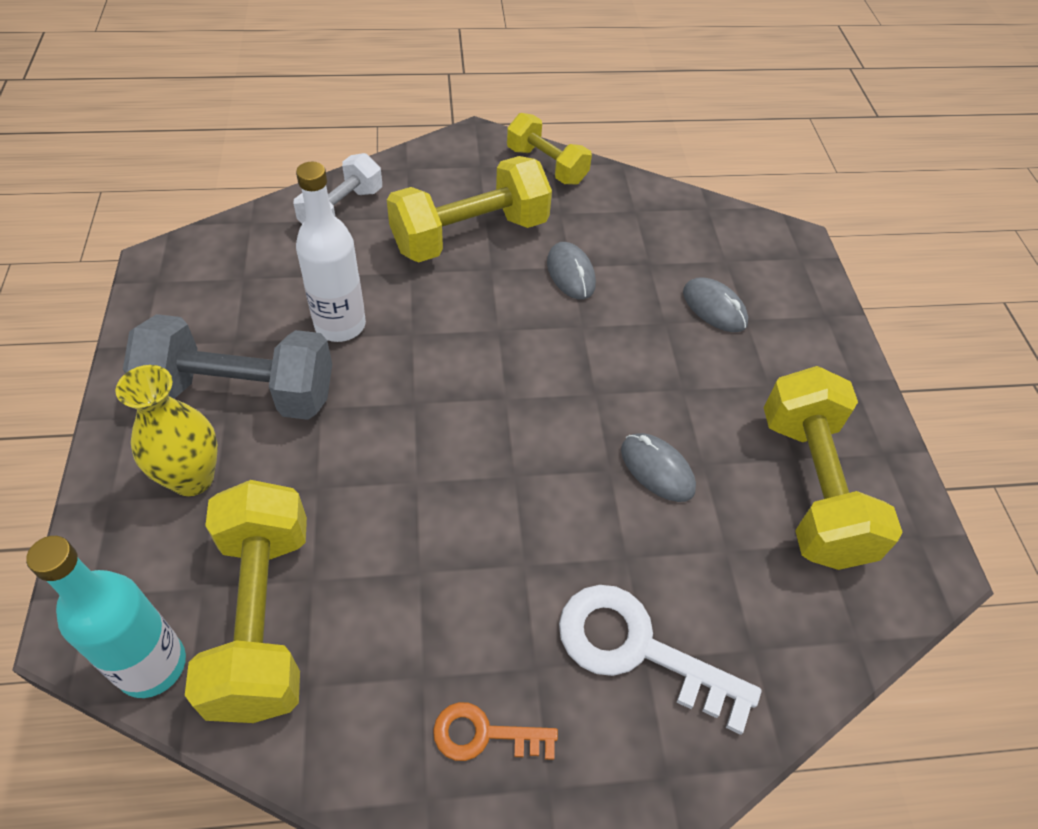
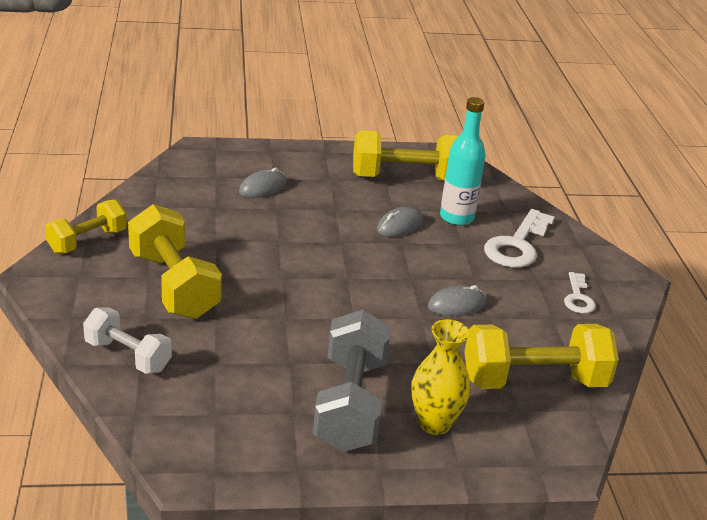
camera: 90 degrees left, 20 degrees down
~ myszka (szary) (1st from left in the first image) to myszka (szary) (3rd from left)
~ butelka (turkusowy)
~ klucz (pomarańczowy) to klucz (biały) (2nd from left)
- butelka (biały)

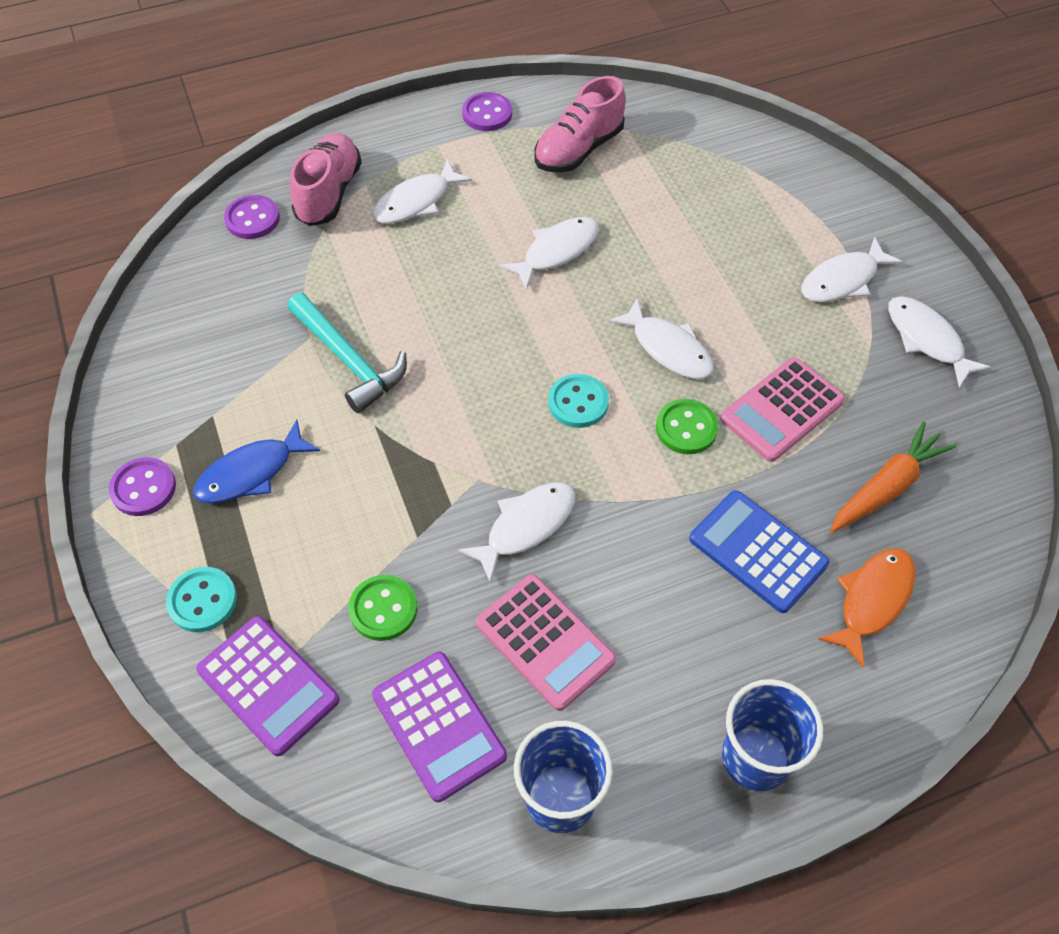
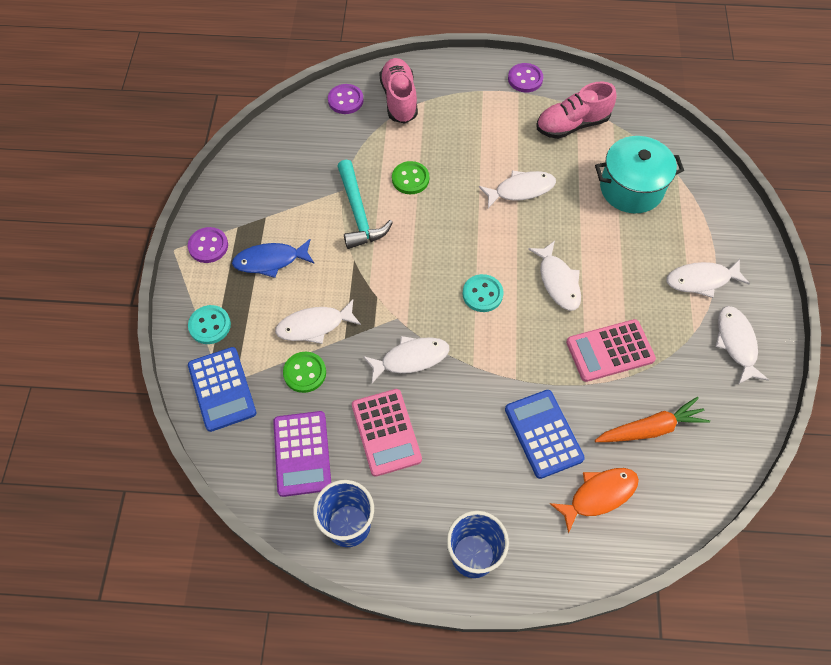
camera: 25 degrees right, 5 degrees up
~ kalkulator (fioletowy) (1st from left) to kalkulator (niebieski) (1st from left)
~ ryba (biały) (1st from left)
~ but (różowy) (1st from left) 45 degrees counterclockwise
~ guzik (zielony) (2nd from left)
+ garnek (turkusowy)

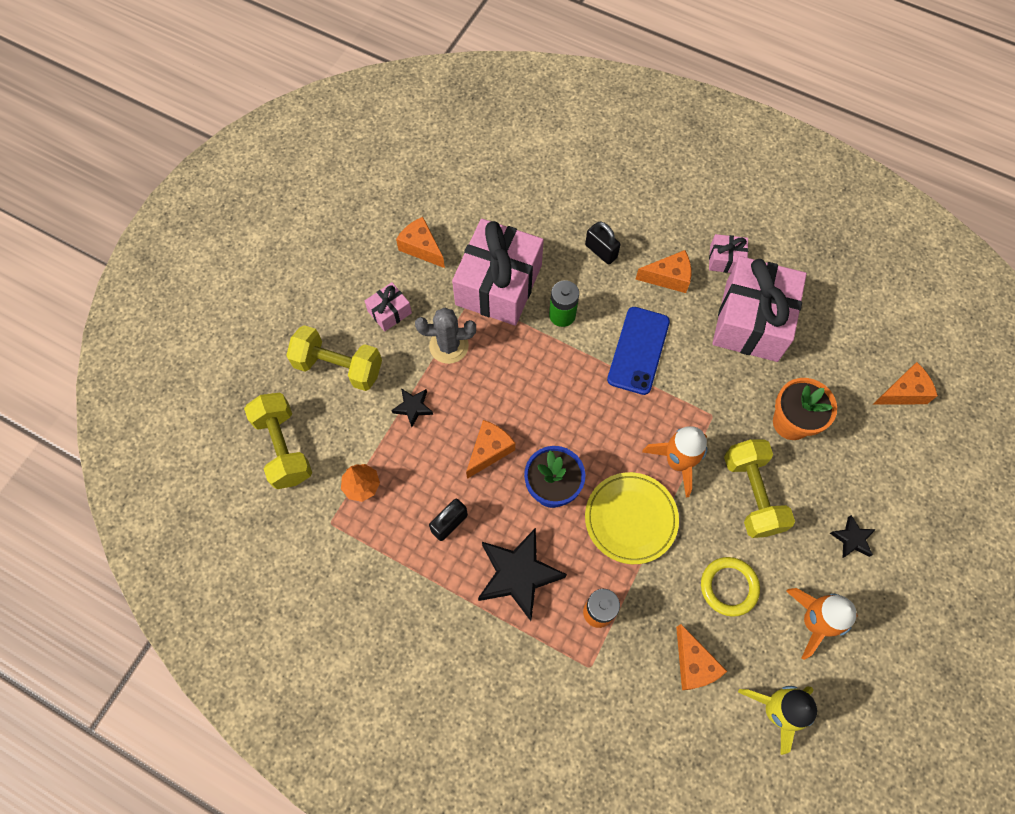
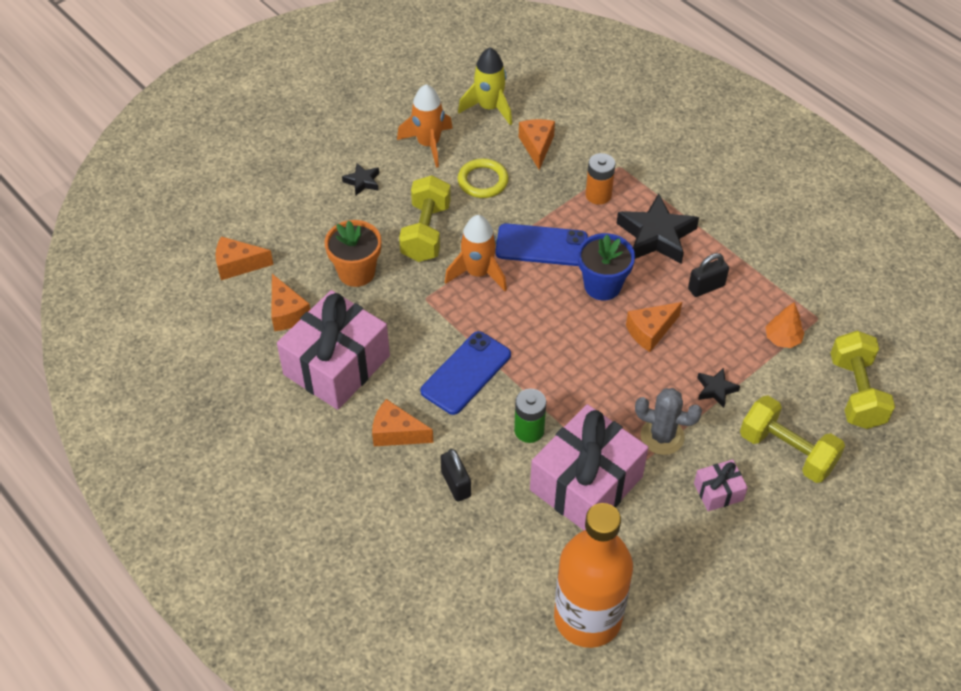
camera: 160 degrees left, 15 degrees down
~ ser (pomarańczowy) (1st from left in the first image) to ser (pomarańczowy) (2nd from left)
~ talerz (żółty) to telefon (niebieski) (2nd from left)
+ butelka (pomarańczowy)
- prezent (różowy) (3rd from left)

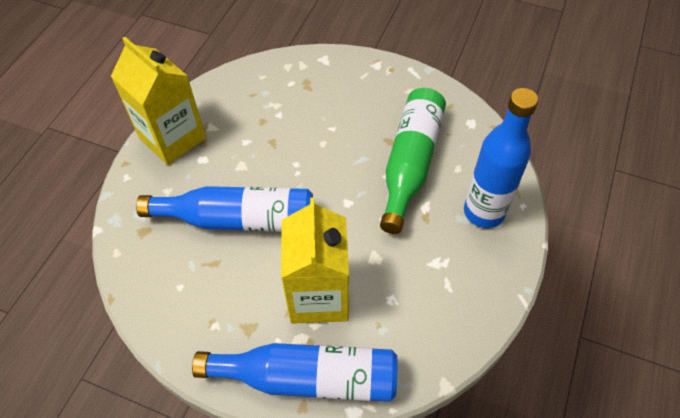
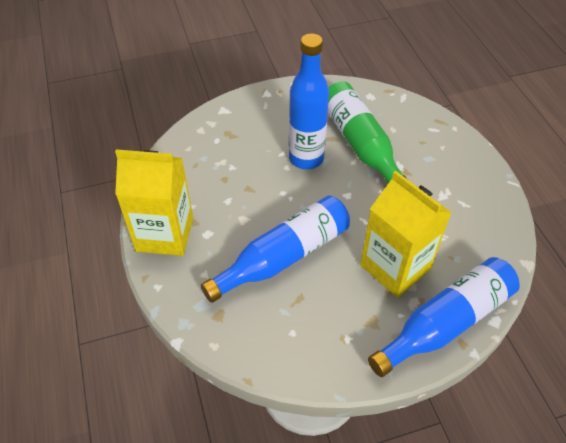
camera: 40 degrees left, 5 degrees down
~ butelka (niebieski) (3rd from left in the first image) to butelka (niebieski) (2nd from left)

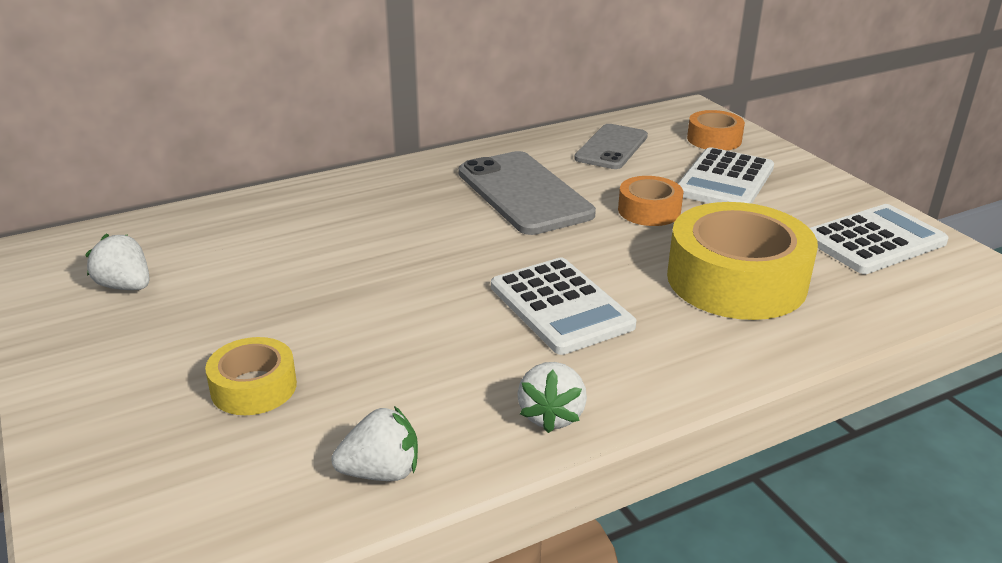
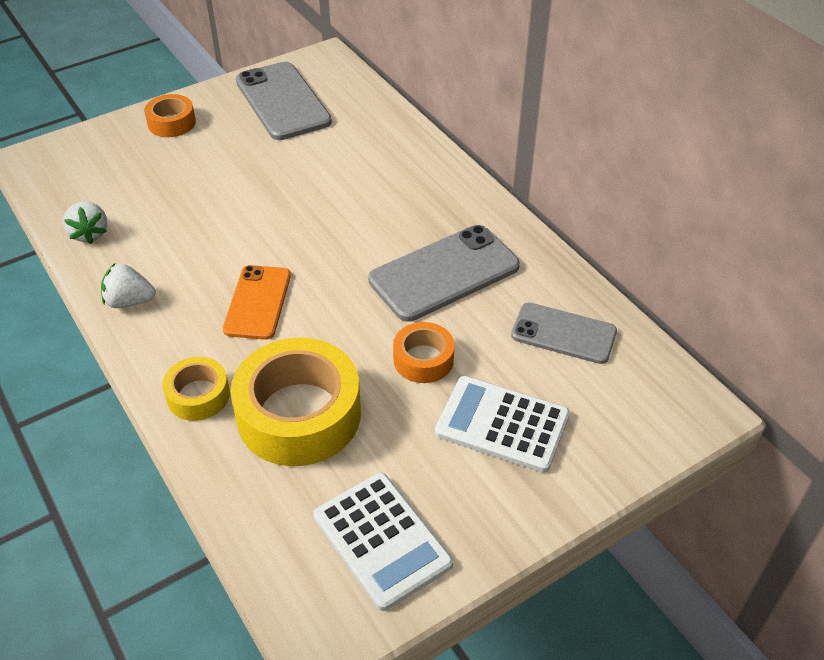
camera: 85 degrees right, 15 degrees up
~ taśma klejąca (pomarańczowy) (2nd from left in the first image) to taśma klejąca (pomarańczowy) (1st from left)
~ taśma klejąca (żółty) (1st from left)
~ kalkulator (biały) (1st from left) to telefon (pomarańczowy)
~ truskawka (biały) (1st from left) to telefon (szary) (1st from left)

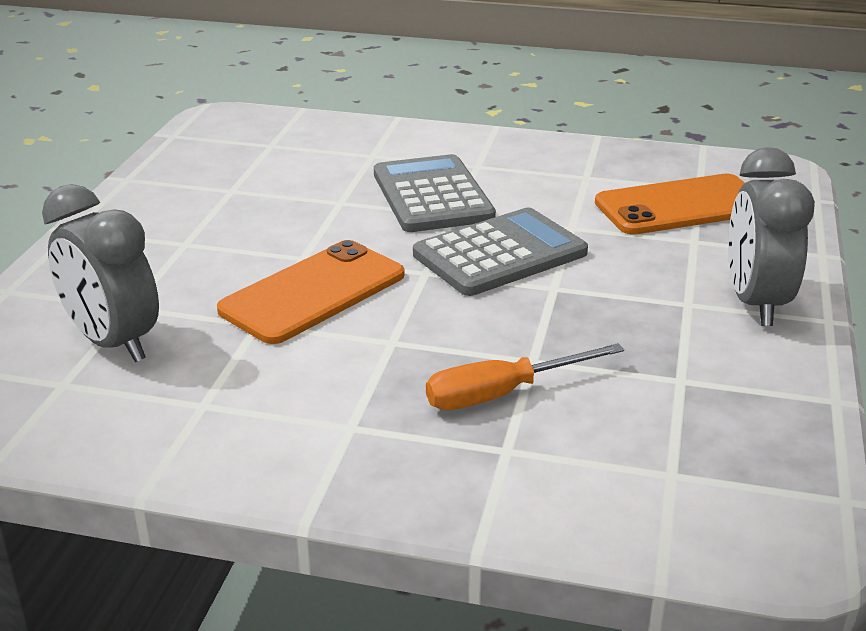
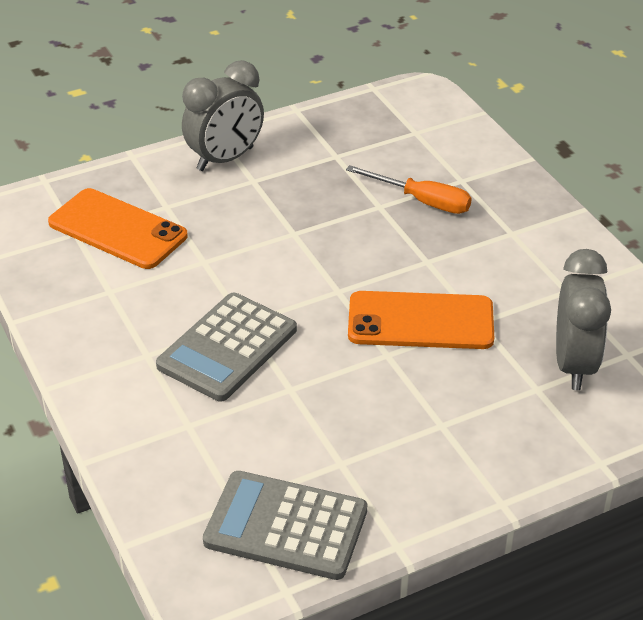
camera: 130 degrees left, 10 degrees up
~ kalkulator (szary) (2nd from left)

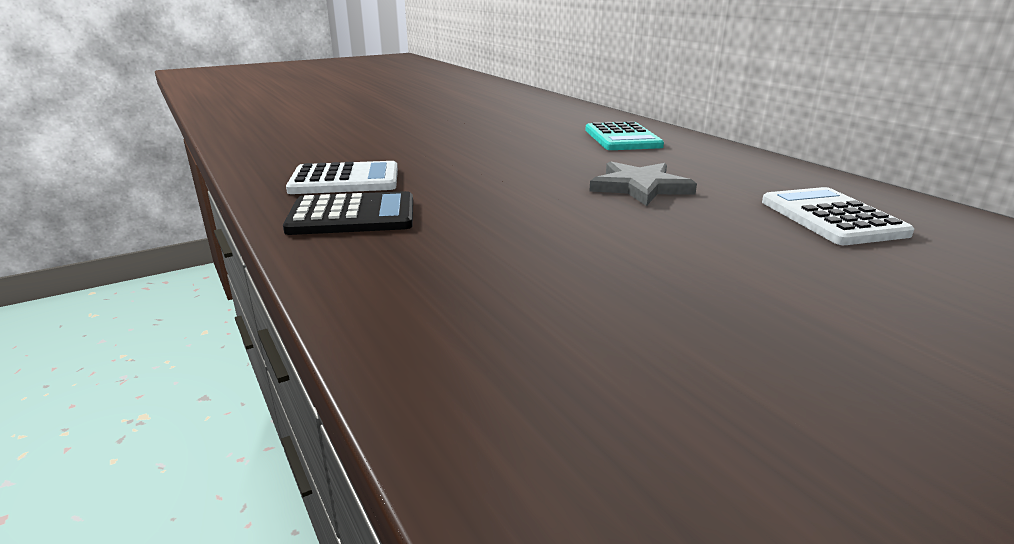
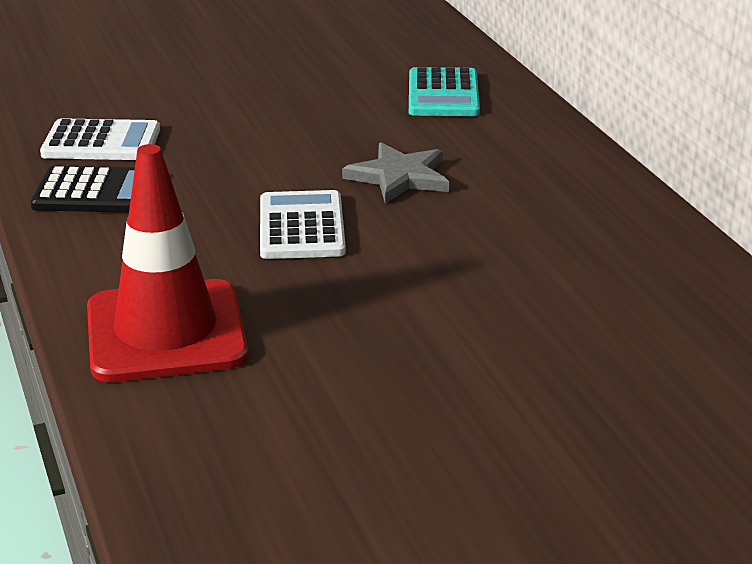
camera: 10 degrees right, 5 degrees up
+ pachołek (czerwony)
~ kalkulator (biały) (2nd from left)

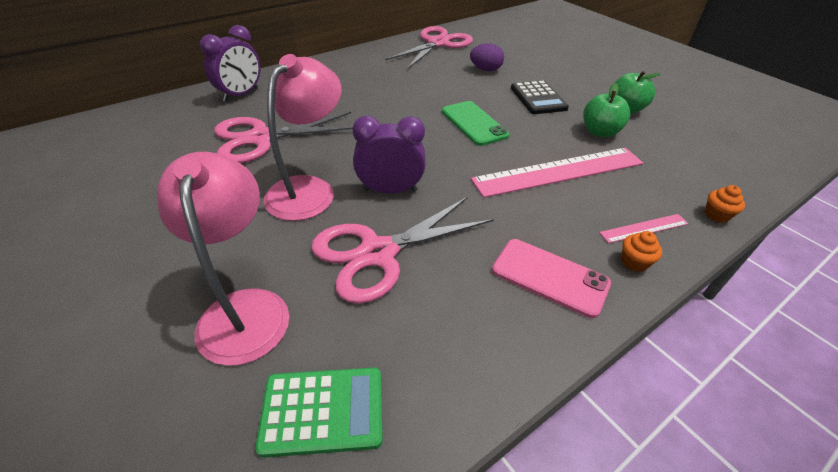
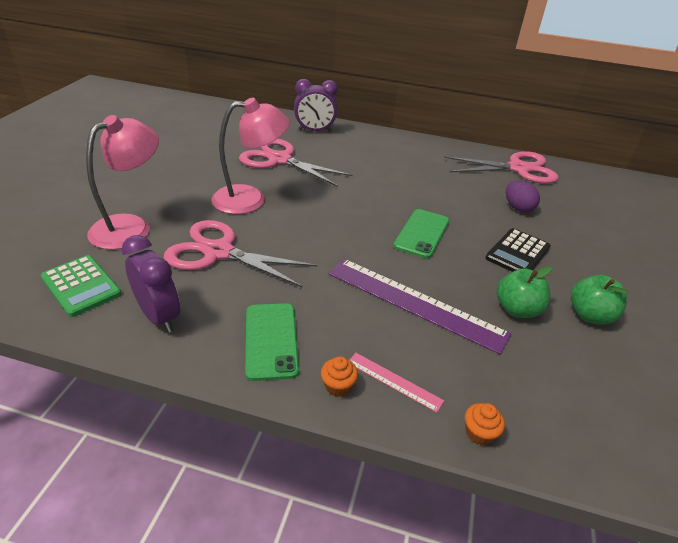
camera: 50 degrees right, 5 degrees down
~ budzik (fioletowy) (2nd from left in the first image) to budzik (fioletowy) (1st from left)
~ telefon (różowy) to telefon (zielony) (1st from left)
~ linijka (różowy) (1st from left) to linijka (fioletowy)

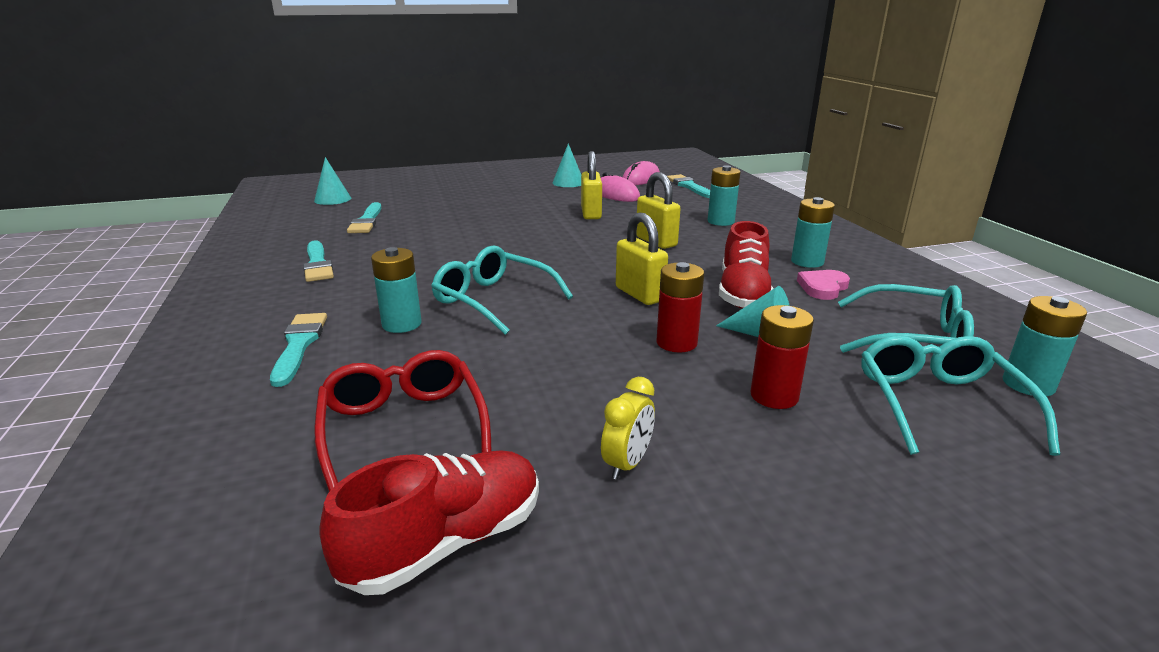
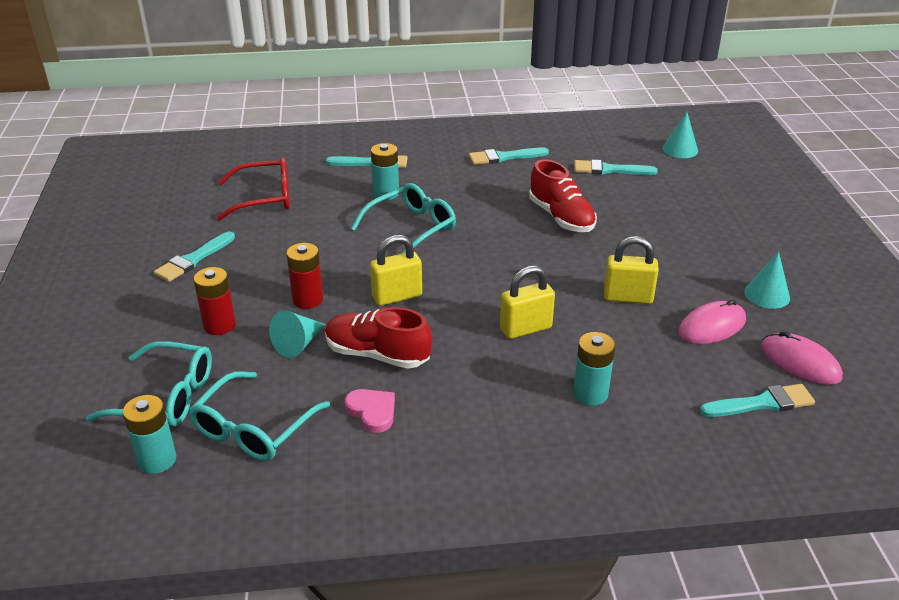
camera: 100 degrees right, 10 degrees up
~ budzik (żółty) to pędzel (turkusowy) (1st from left)
~ but (czerwony) (1st from left in the first image) to but (czerwony) (2nd from left)
- bateria (turkusowy) (3rd from left)

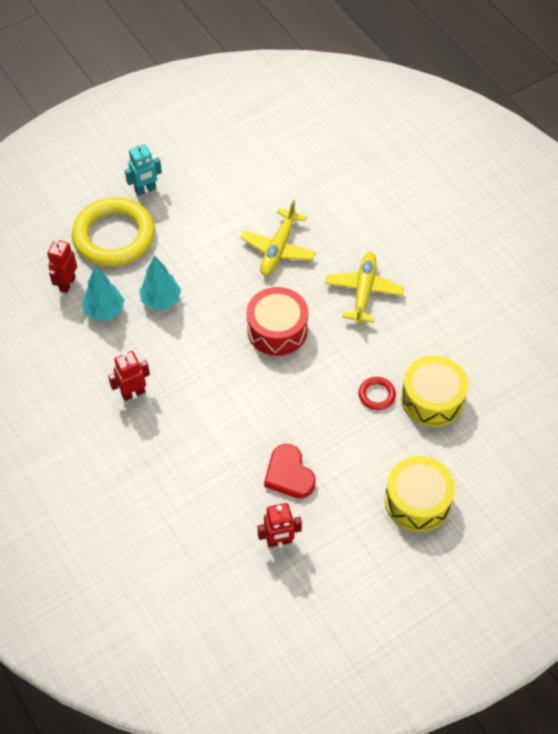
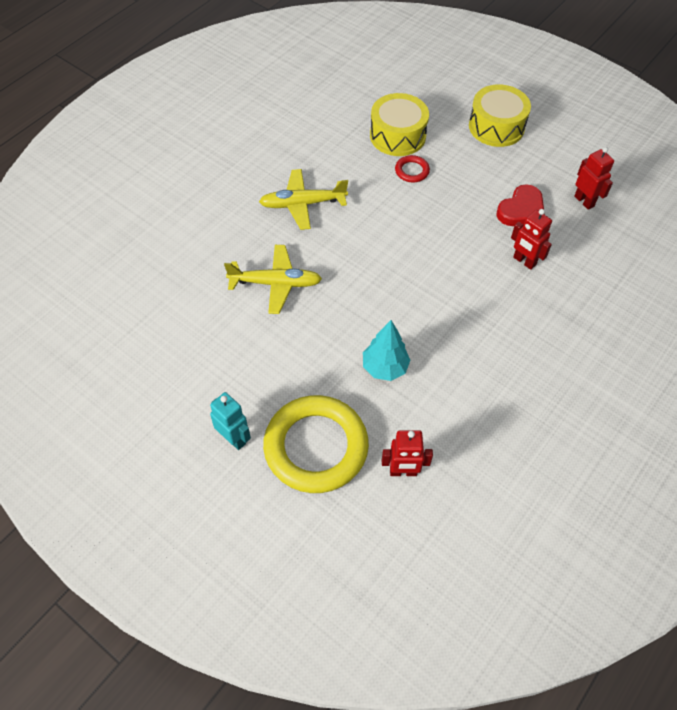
camera: 110 degrees left, 0 degrees up
~ robot (czerwony) (2nd from left)
- drzewko (turkusowy) (1st from left)
- bęben (czerwony)

